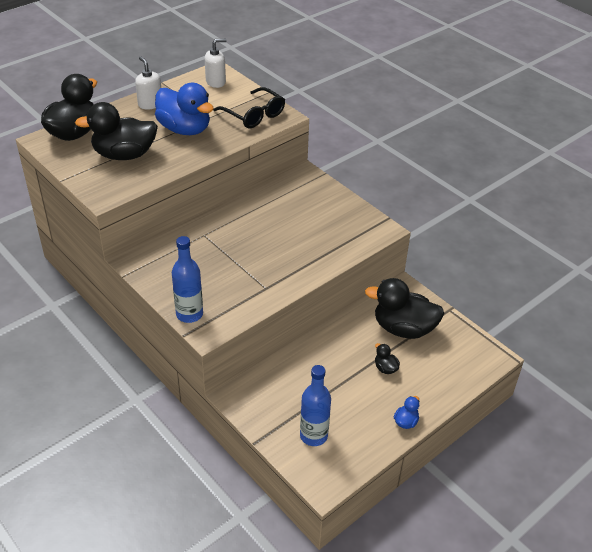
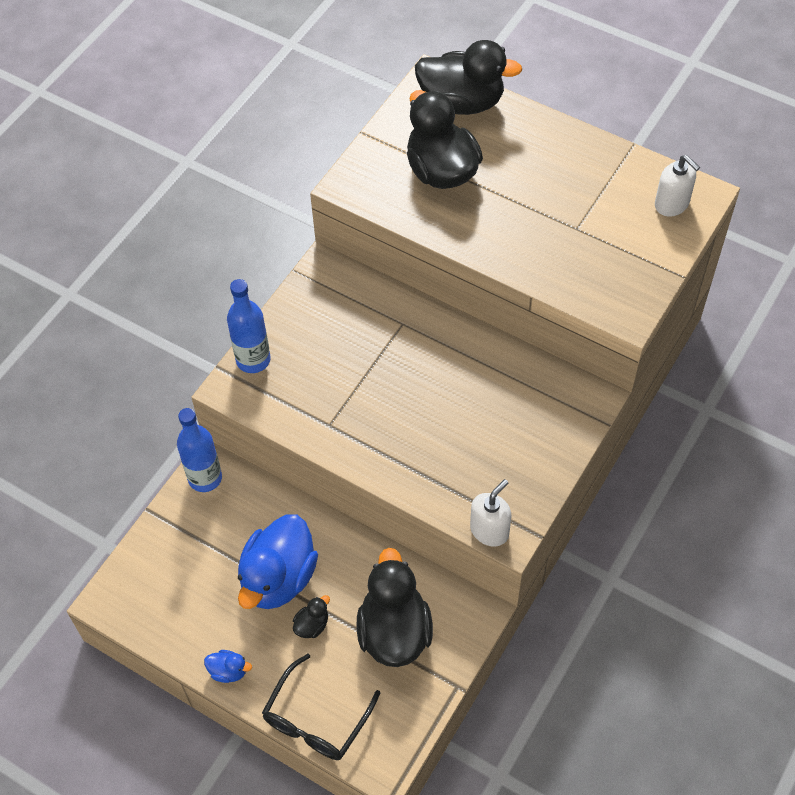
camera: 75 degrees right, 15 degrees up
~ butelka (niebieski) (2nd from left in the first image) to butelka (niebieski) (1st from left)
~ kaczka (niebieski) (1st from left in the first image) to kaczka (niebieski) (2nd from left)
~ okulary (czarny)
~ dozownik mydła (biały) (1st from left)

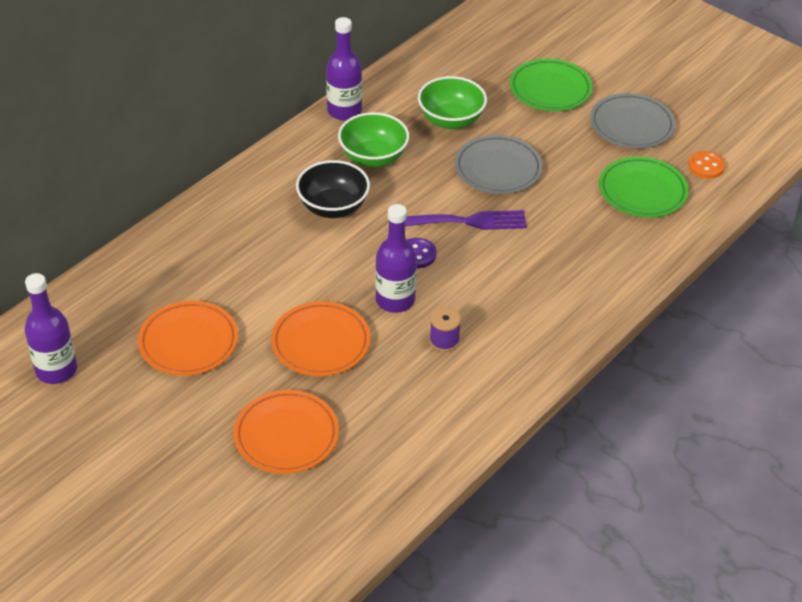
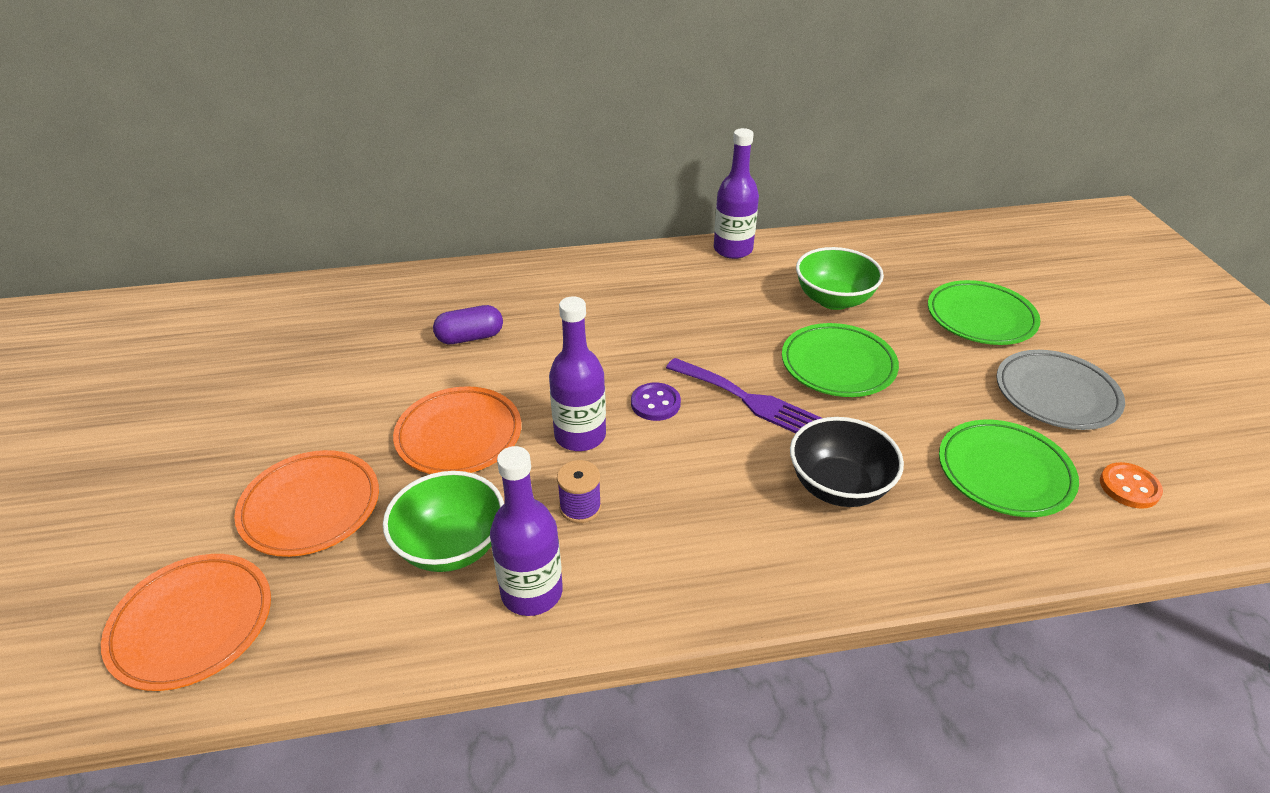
camera: 40 degrees right, 5 degrees down
~ talerz (pomarańczowy) (1st from left)
~ miska (zielony) (1st from left)
+ kapsułka (fioletowy)
~ butelka (fioletowy) (1st from left)
~ talerz (szary) (1st from left) to talerz (zielony) (1st from left)
~ miska (czarny)

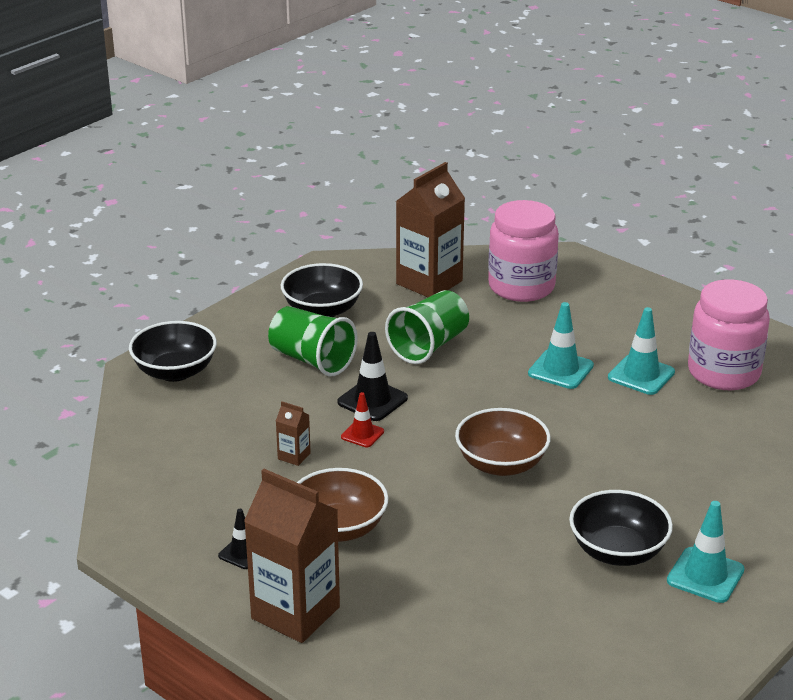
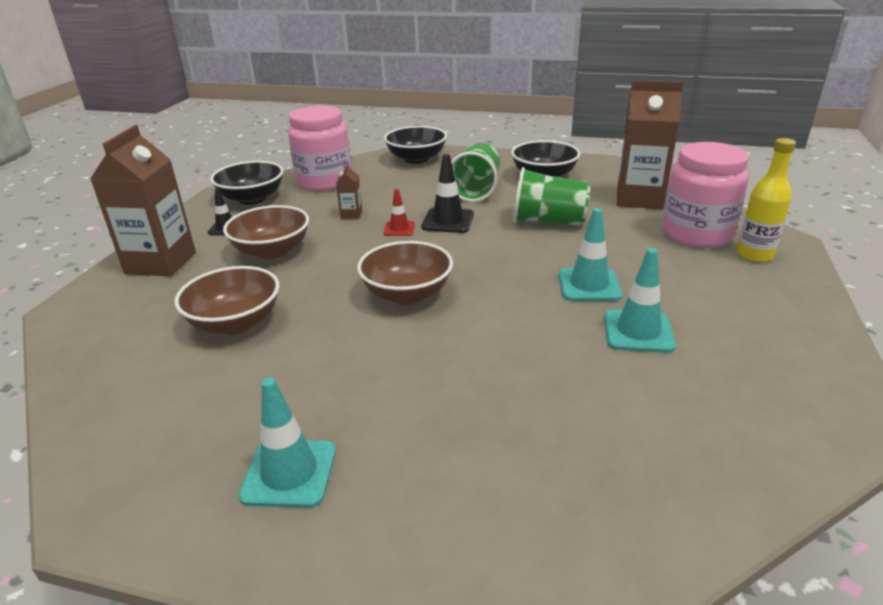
camera: 65 degrees right, 0 degrees up
+ miska (brązowy) (1st from left)
~ miska (czarny) (3rd from left in the first image) to miska (czarny) (1st from left)
~ słoik (różowy) (2nd from left in the first image) to słoik (różowy) (1st from left)
+ butelka (żółty)

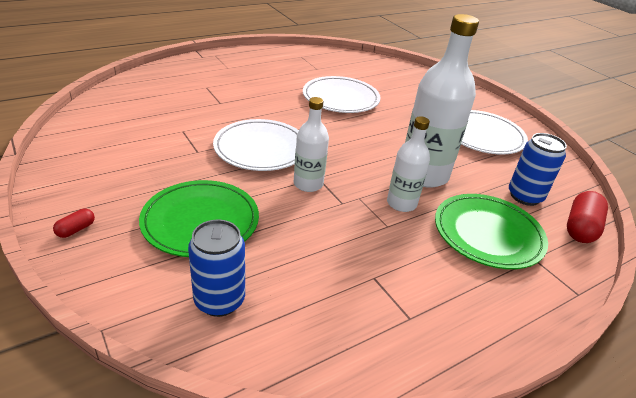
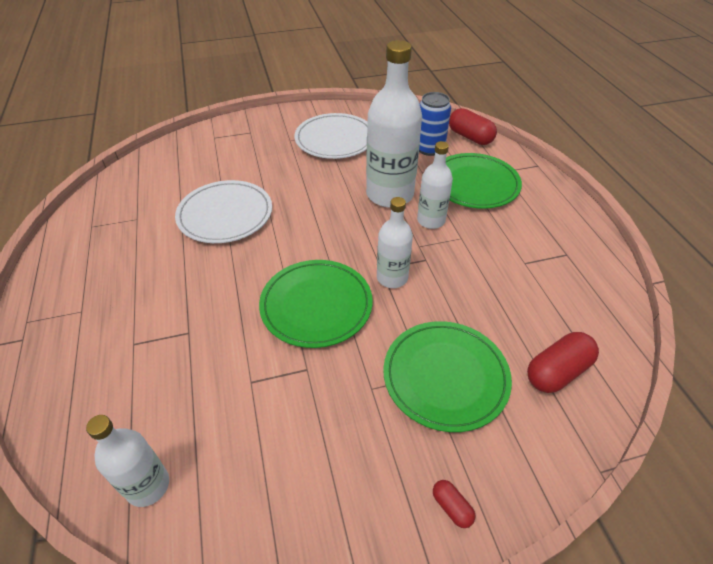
camera: 70 degrees left, 10 degrees up
+ butelka (biały) (1st from left)
~ talerz (biały) (1st from left) to talerz (zielony) (1st from left)
~ puszka (niebieski) (1st from left) to kapsułka (czerwony) (3rd from left)

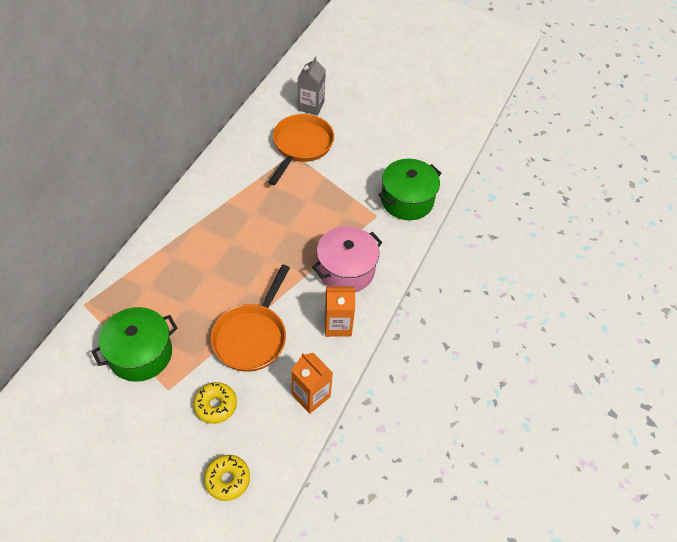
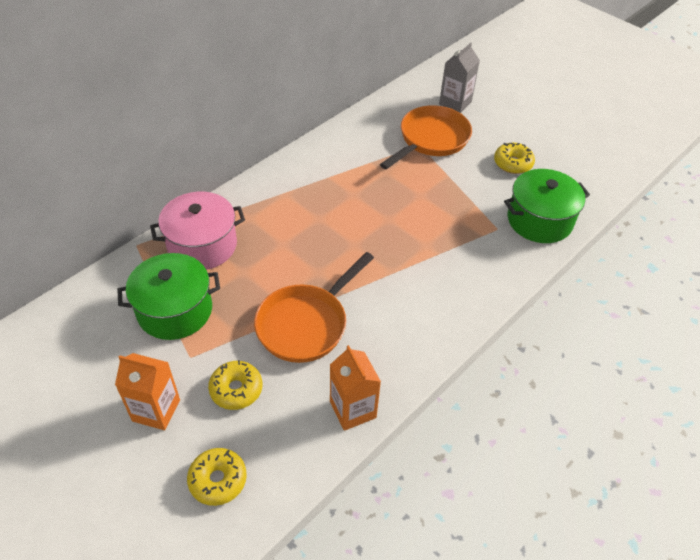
camera: 20 degrees right, 5 degrees down
~ karton mleka (pomarańczowy) (2nd from left in the first image) to karton mleka (pomarańczowy) (1st from left)
~ garnek (różowy)
+ donut (żółty) (3rd from left)

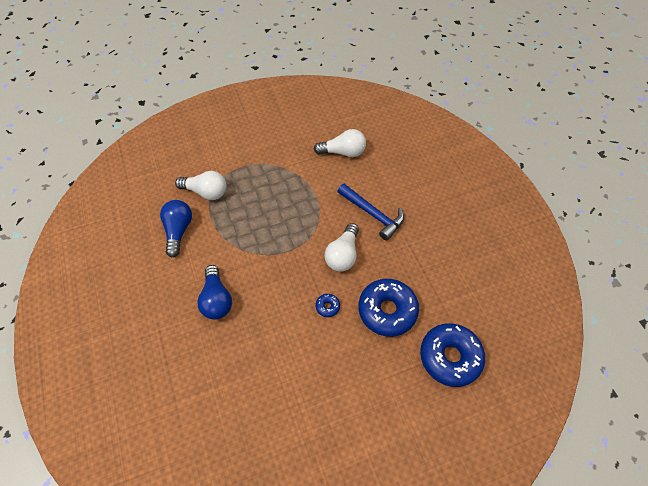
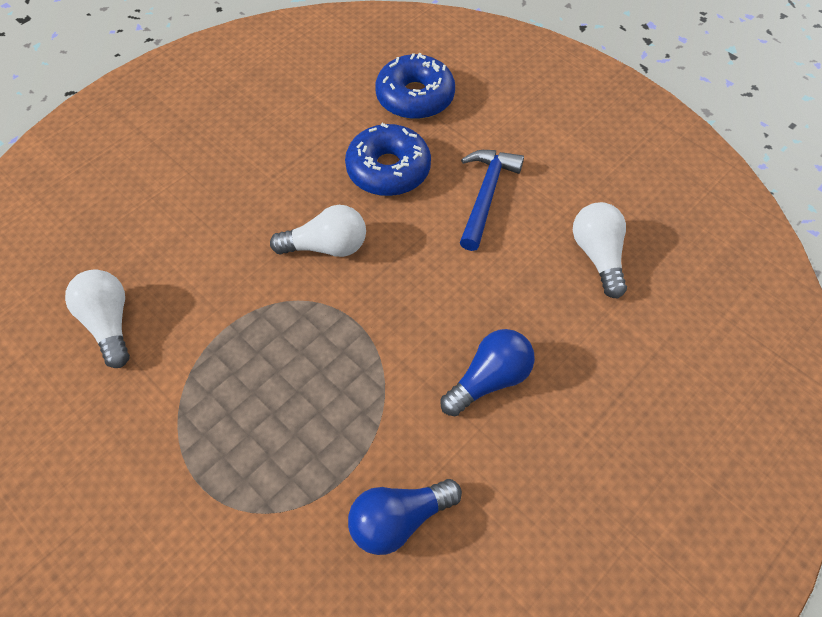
camera: 115 degrees left, 0 degrees up
~ młotek (niebieski)
~ żarówka (biały) (1st from left in the first image) to żarówka (biały) (3rd from left)
- donut (niebieski) (1st from left)

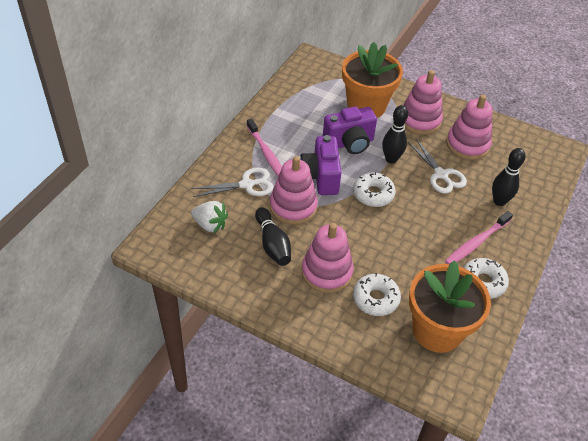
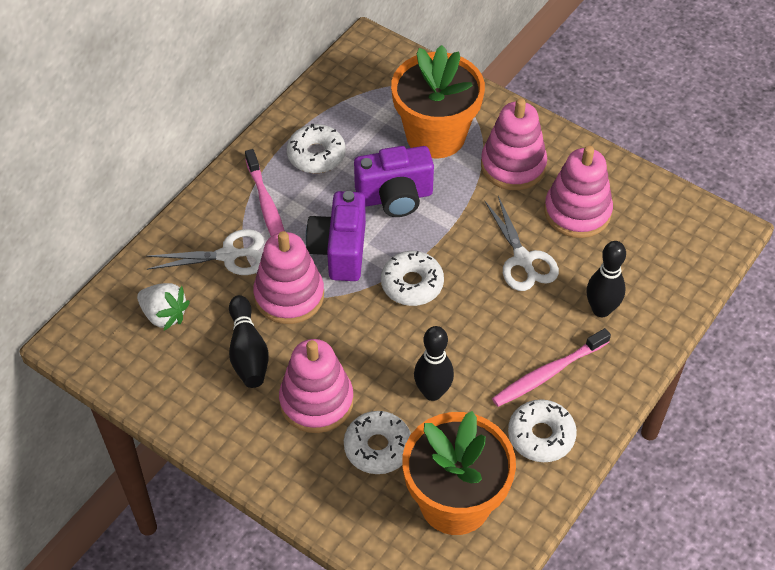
camera: 10 degrees right, 5 degrees up
+ donut (biały) (1st from left)
~ kręgiel (czarny) (2nd from left)

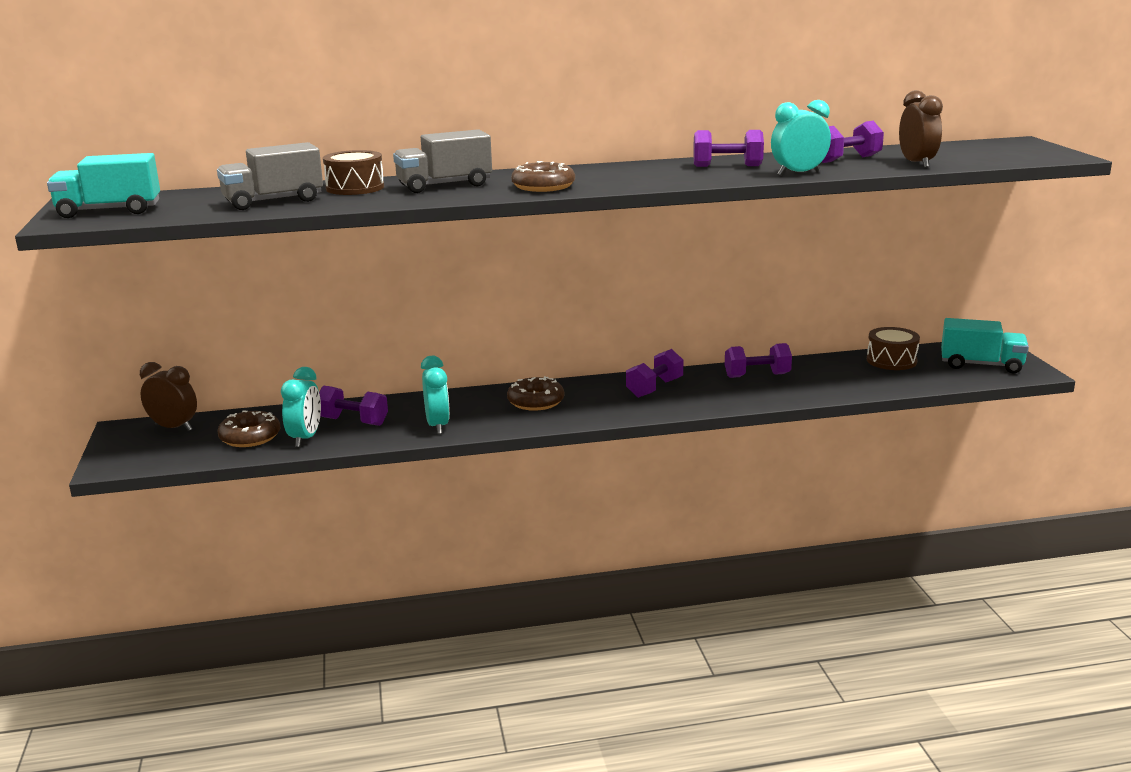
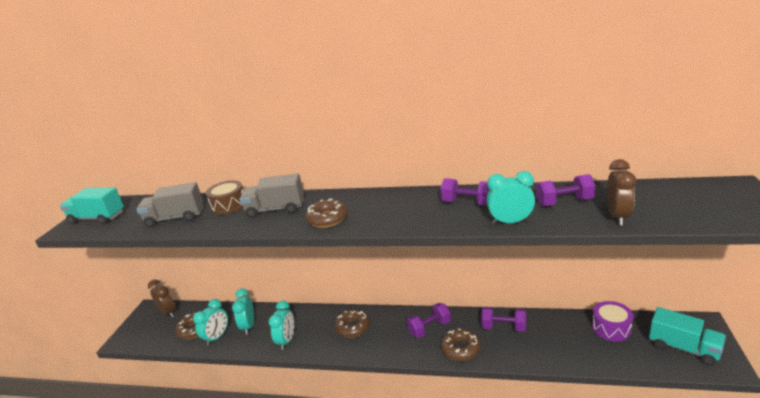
camera: 25 degrees right, 5 degrees up
~ hantel (fioletowy) (1st from left) to budzik (turkusowy) (2nd from left)
+ donut (brązowy) (4th from left)
~ bęben (brązowy) (2nd from left) to bęben (fioletowy)

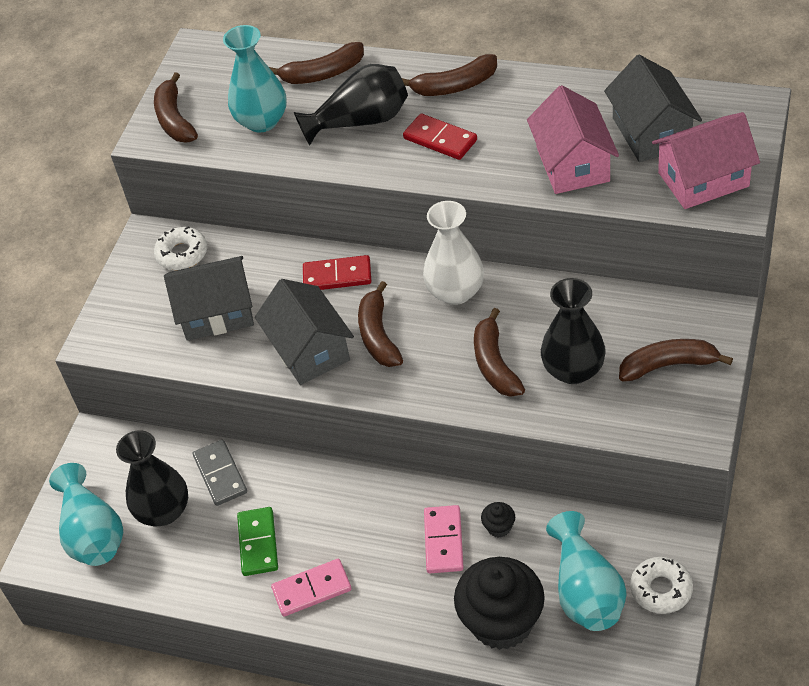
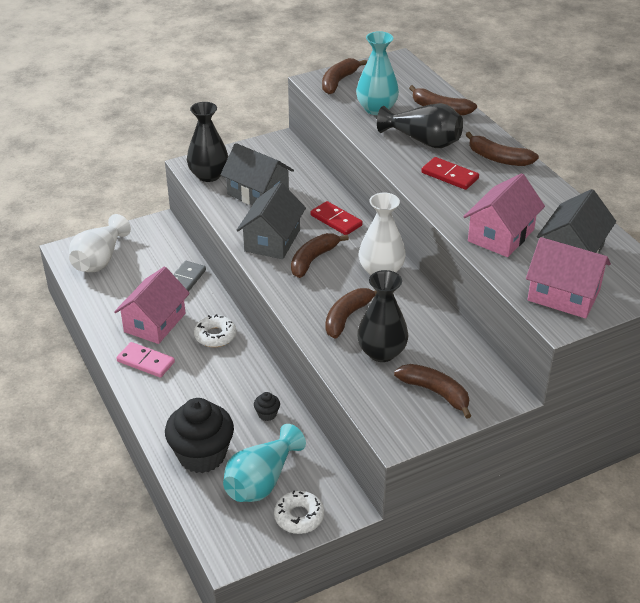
camera: 40 degrees right, 10 degrees down
~ wazon (turkusowy) (1st from left) to wazon (biały) (1st from left)
~ kostka domina (zielony) to domek (różowy) (1st from left)
~ wazon (czarny) (1st from left)
~ donut (biały) (1st from left)
~ kostka domina (czerwony) (2nd from left) 45 degrees counterclockwise
- kostka domina (różowy) (2nd from left)

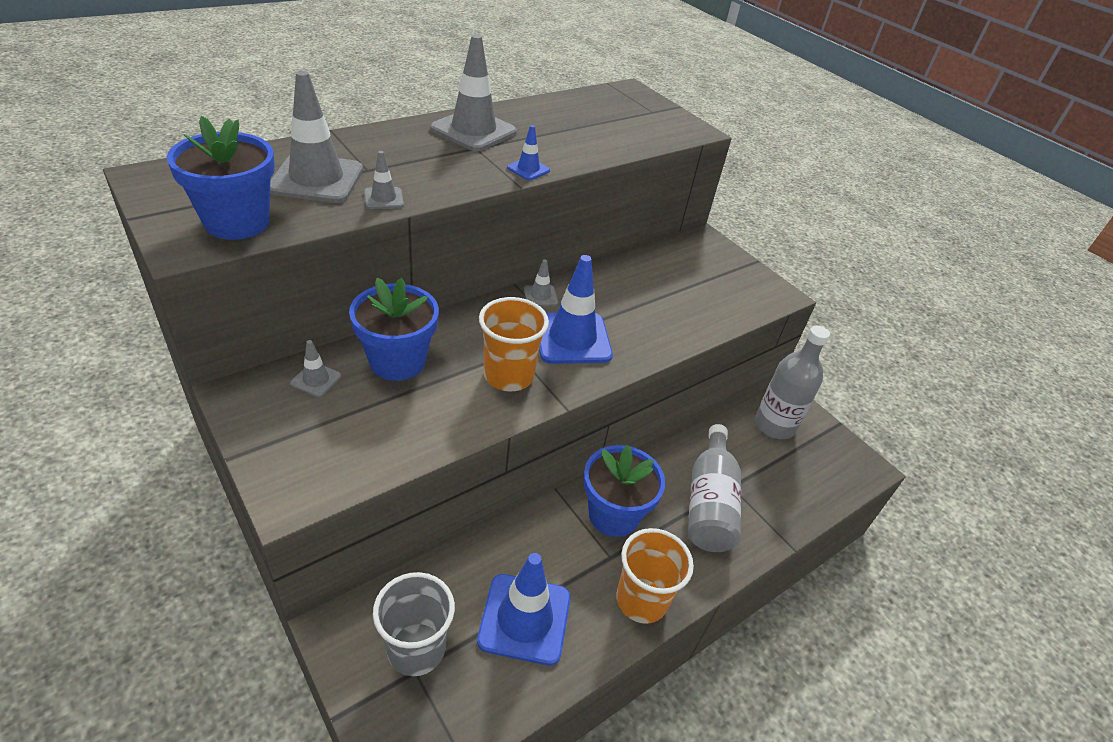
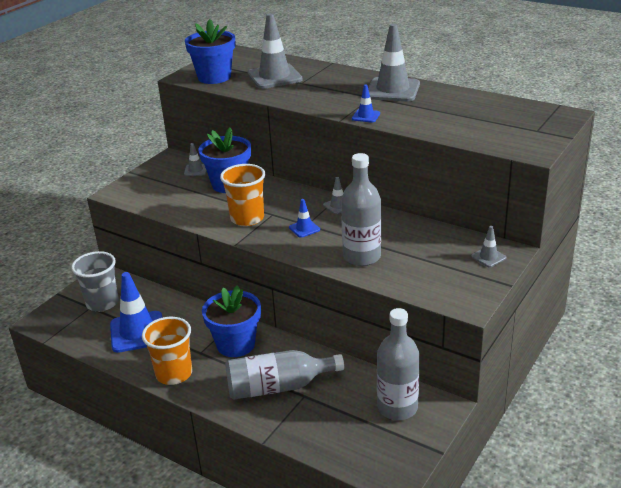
camera: 75 degrees right, 10 degrees down
~ pachołek (niebieski) (3rd from left in the first image) x0.47
+ butelka (szary) (2nd from left)
~ pachołek (szary) (3rd from left in the first image) to pachołek (szary) (5th from left)

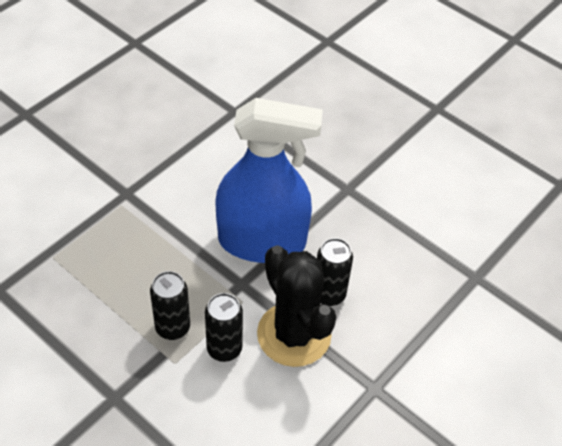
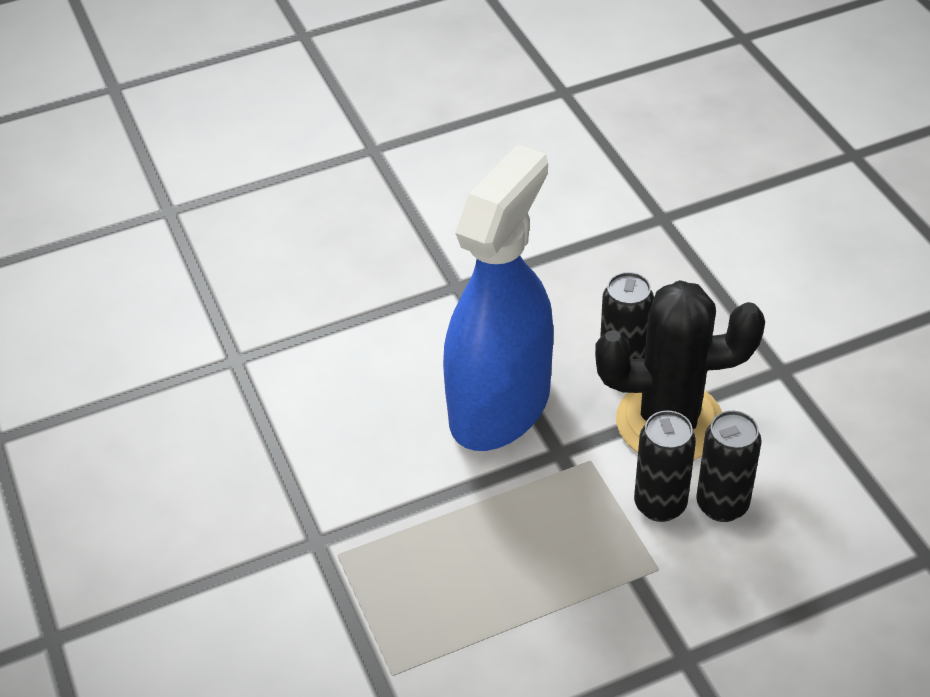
camera: 60 degrees left, 5 degrees down
~ puszka (czarny) (1st from left in the first image) to puszka (czarny) (3rd from left)

